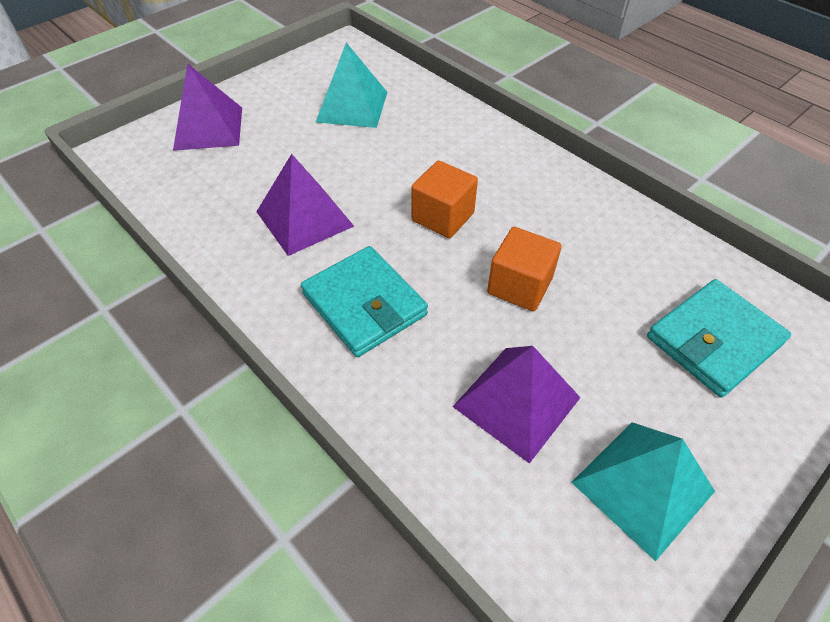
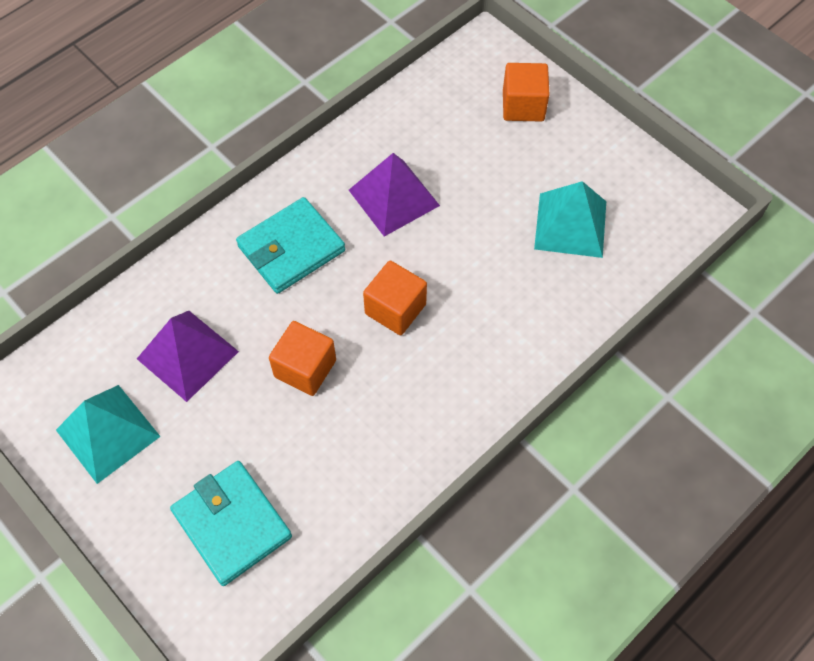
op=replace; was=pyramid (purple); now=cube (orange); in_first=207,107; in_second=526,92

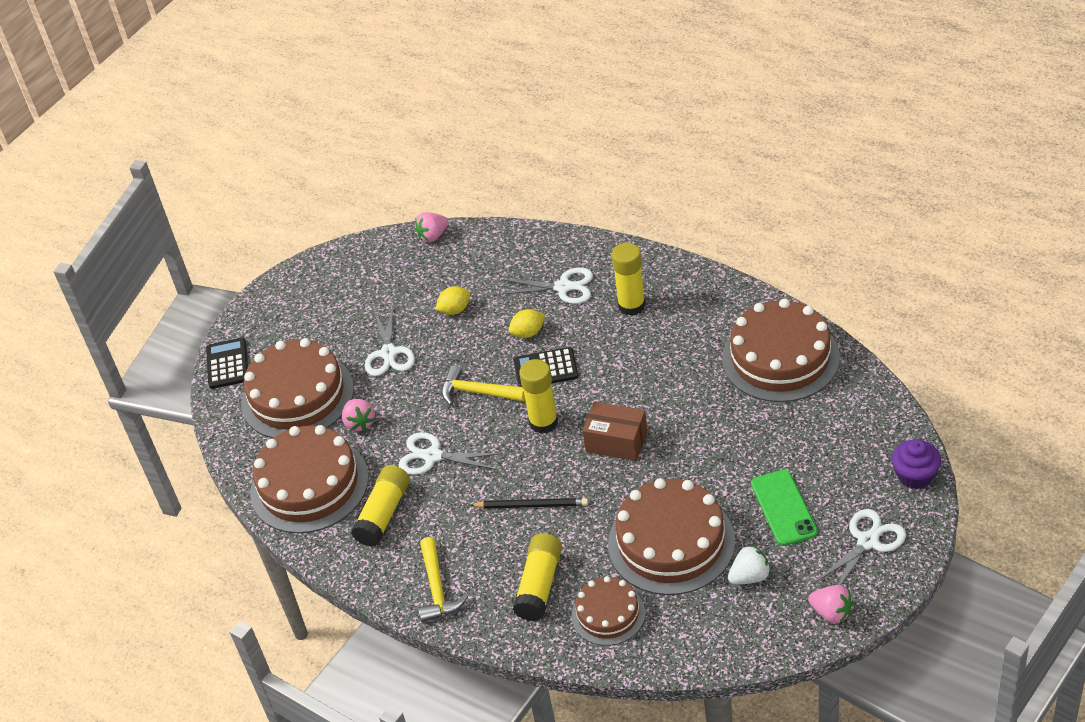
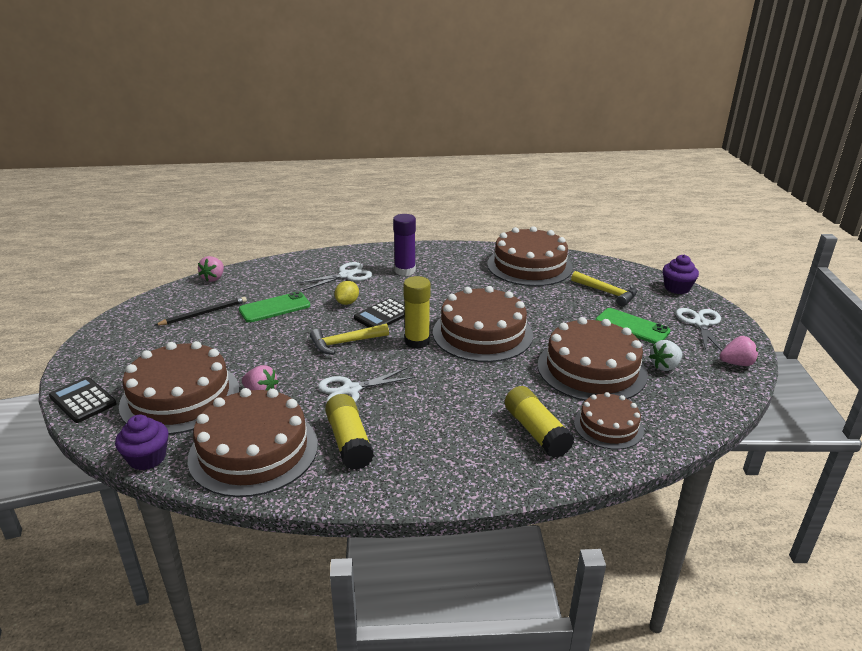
op=delete; was=scissors (white); in_first=390,341
op=insert; now=cupcake (purple); in_second=142,442
op=move; was=hammer (yellow); in_first=443,580; in_second=604,288
op=move; was=pencil (black); in_first=529,503; in_second=201,311
op=replace; was=lemon (yellow); now=phone (green); in_first=452,300; in_second=274,307
op=replace; was=box (brown); now=cake (brown); in_first=615,431; in_second=483,324
op=recolor; was=glue stick (yellow); now=glue stick (purple); in_first=628,279; in_second=404,245
op=rotate; was=strawberry (white); in_first=749,565; in_second=665,355; clockwise=-150

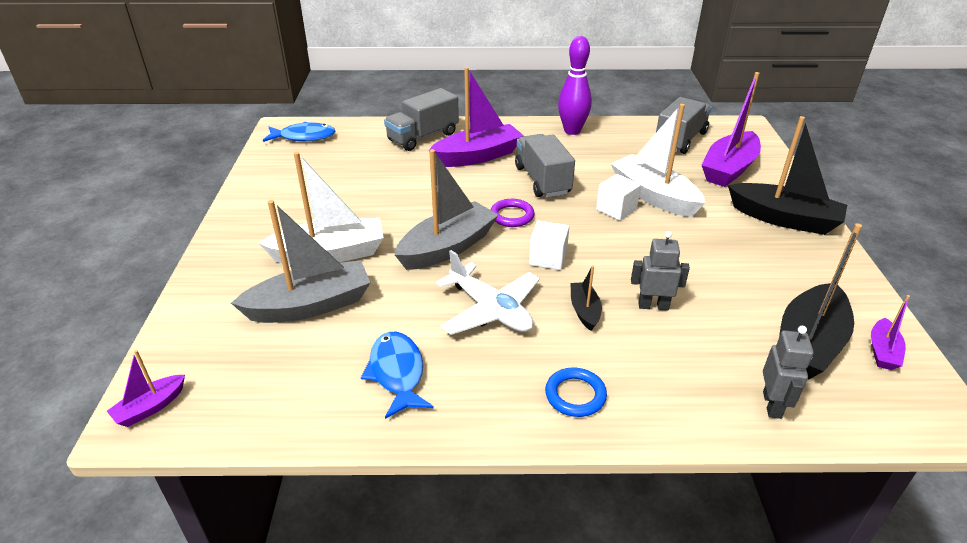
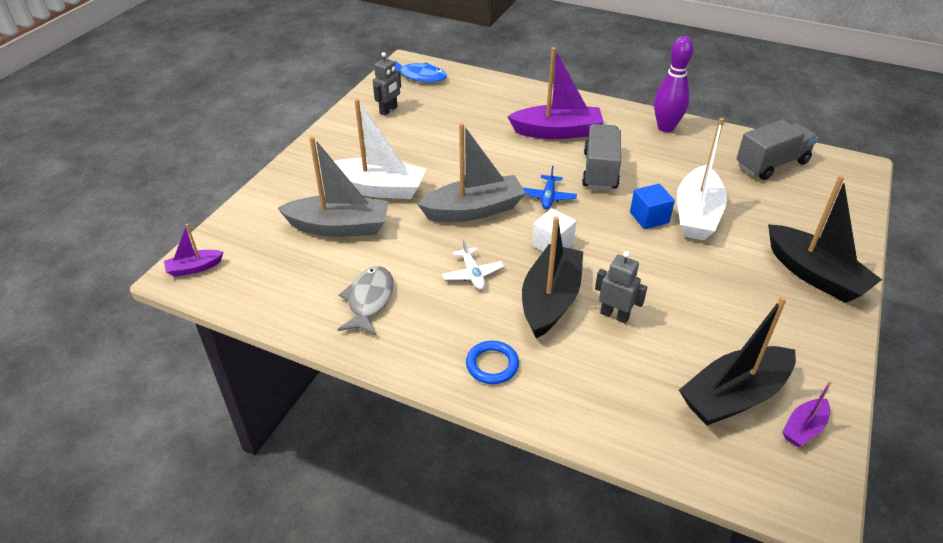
op=delete; was=truck (grey); in_first=421,119
op=delete; was=boat (purple); in_first=731,129
op=move; was=robot (grey); in_first=788,372; in_second=387,84
op=replace; was=ring (purple); now=plane (blue); in_first=513,213; in_second=550,187
op=recolor; was=fish (blue); now=fish (grey); in_first=397,375; in_second=365,300
op=recolor; was=cube (white); now=cube (blue); in_first=618,197; in_second=652,206
op=rotate; was=boat (white); in_first=658,160; in_second=702,179; clockwise=-150
op=resize; was=plane (white); in_first=488,292; in_second=473,264; ratio=0.58
op=resize; was=boat (black); in_first=586,298; in_second=552,277; ratio=2.04

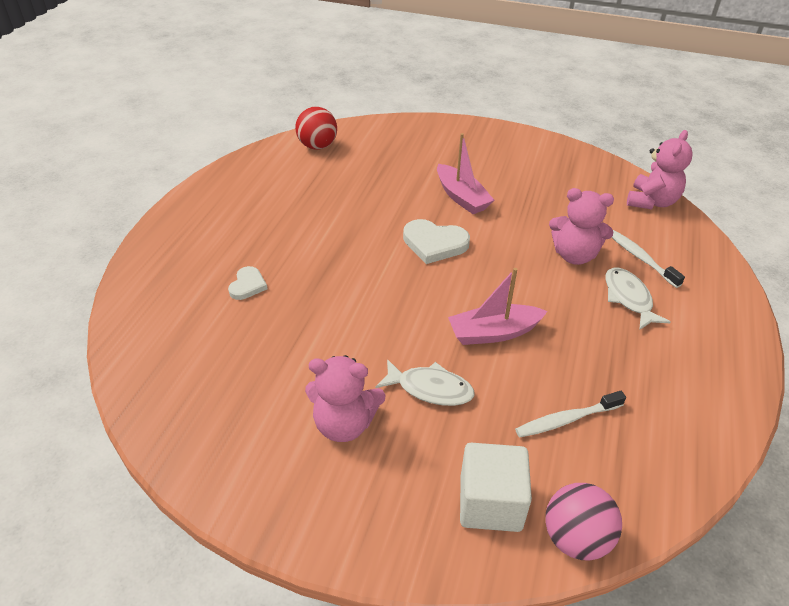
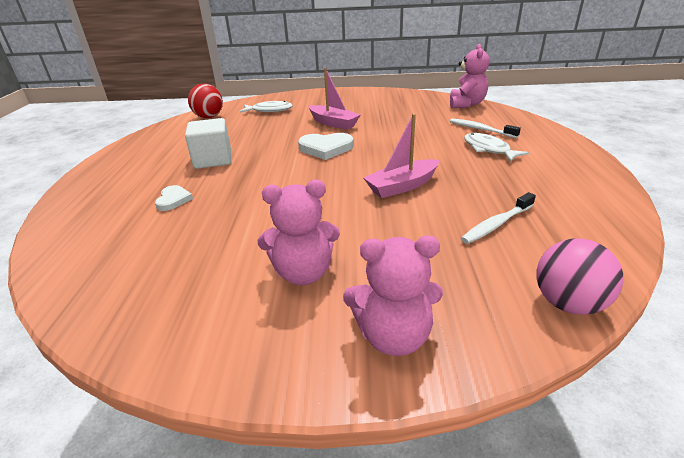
op=move; was=fish (white); in_first=425,382; in_second=266,107
op=move; was=cube (white); in_first=496,487; in_second=208,143
op=move; was=teddy bear (pink); in_first=581,226; in_second=393,296

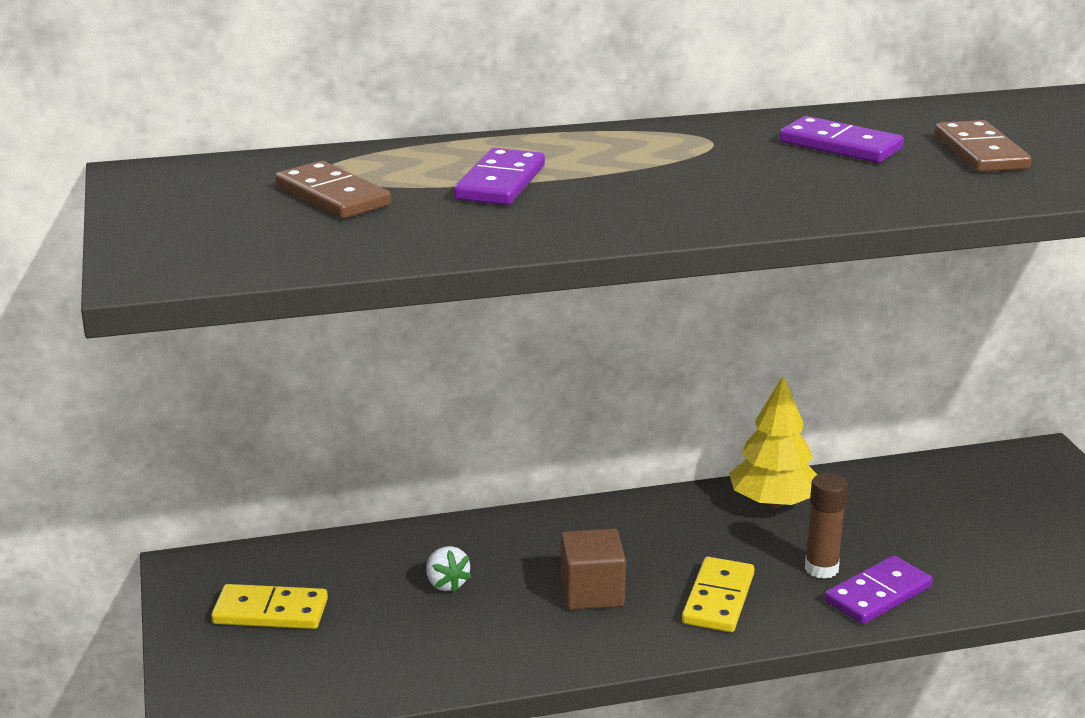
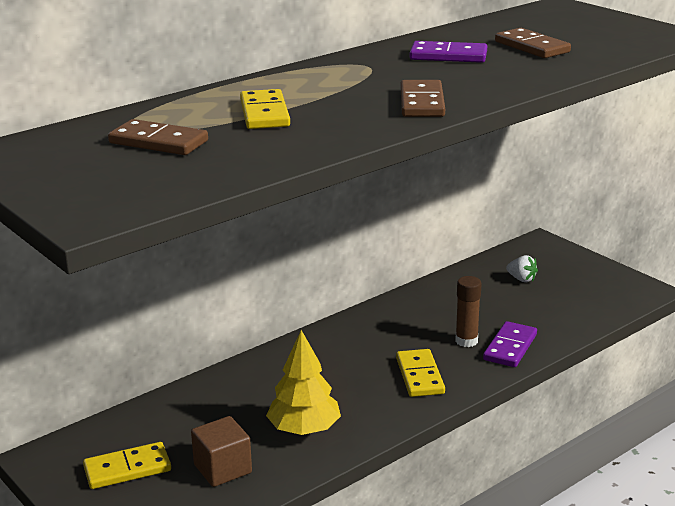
op=insert; now=domino (brown); in_second=423,98
op=move; was=strawberry (white); in_first=448,569; in_second=522,268
op=move; was=cube (brown); in_first=593,569; in_second=221,451
op=move; was=tree (yellow); in_first=773,441; in_second=303,382
op=recolor; was=domino (purple); now=domino (yellow); in_first=499,176; in_second=265,109

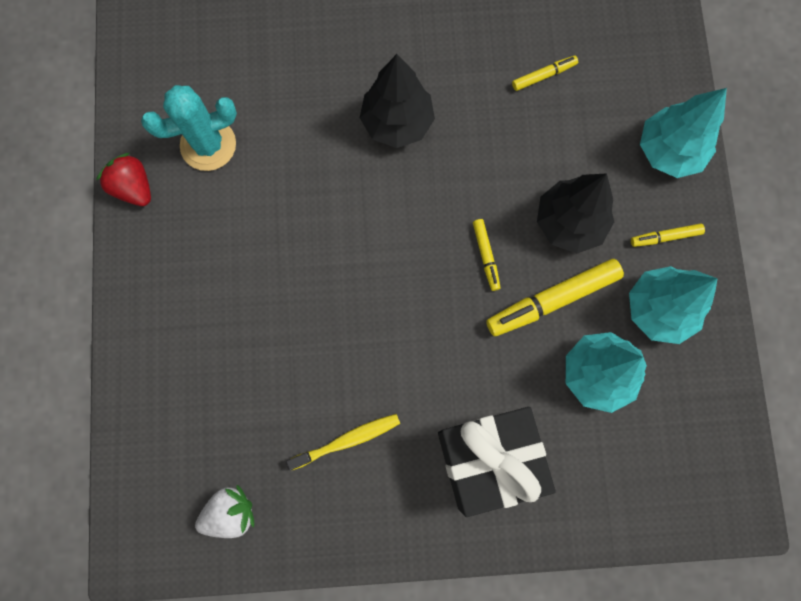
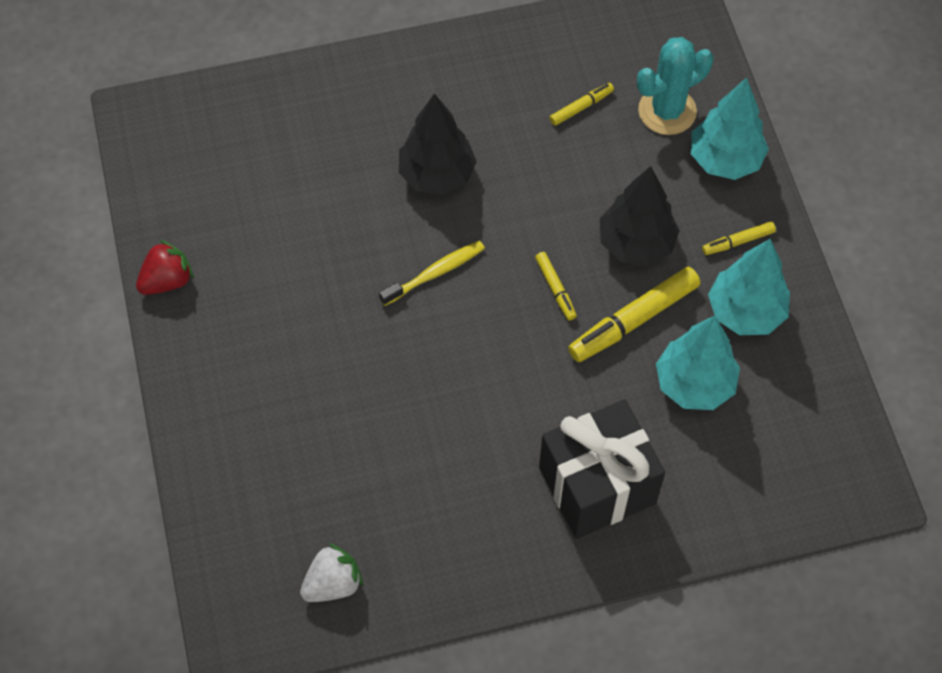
op=move; was=cactus (turquoise); in_first=189,128; in_second=675,86
op=move; was=toothbrush (yellow); in_first=343,442; in_second=432,273
op=rotate; was=strawberry (red); in_first=123,179; in_second=165,267; clockwise=105

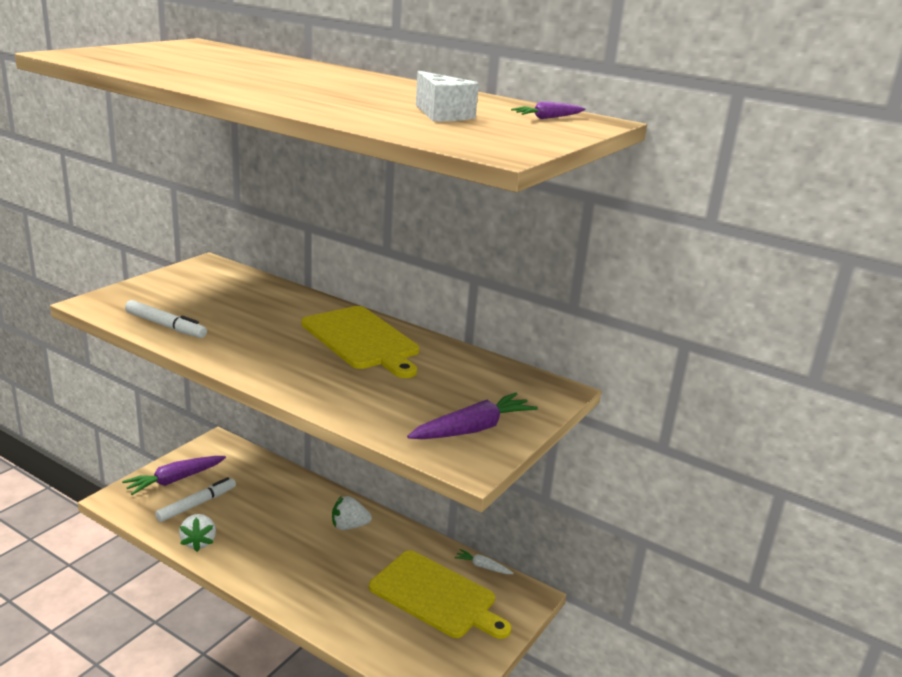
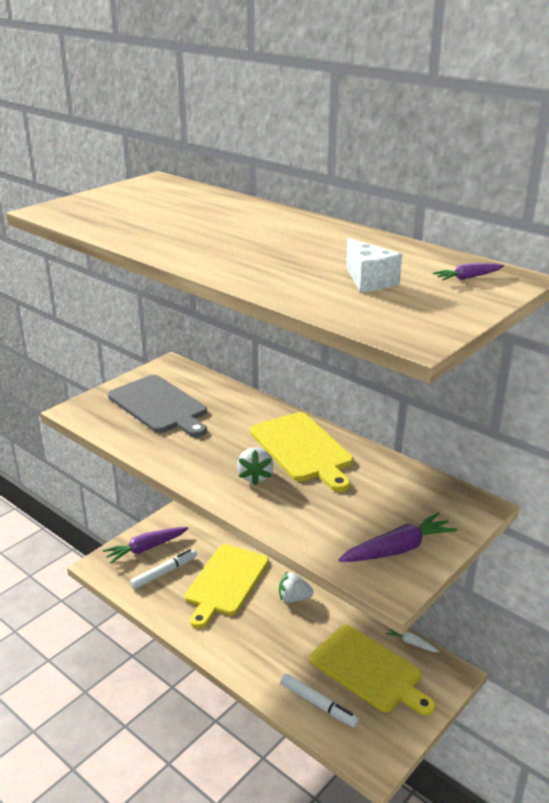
op=insert; now=cutting board (grey); in_second=157,406
op=insert; now=cutting board (yellow); in_second=227,586
op=move; was=marker (white); in_first=166,319; in_second=320,700
op=move; was=strawberry (white); in_first=197,533; in_second=255,466

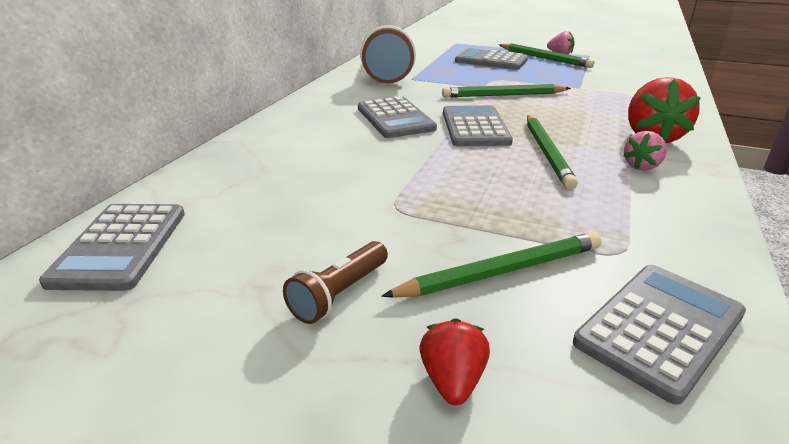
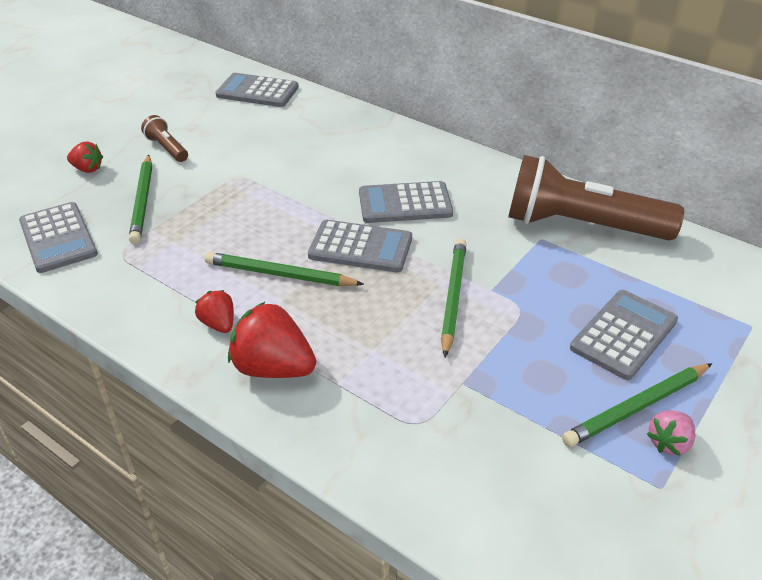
op=recolor; was=strawberry (pink); now=strawberry (red); in_first=645,151; in_second=214,311

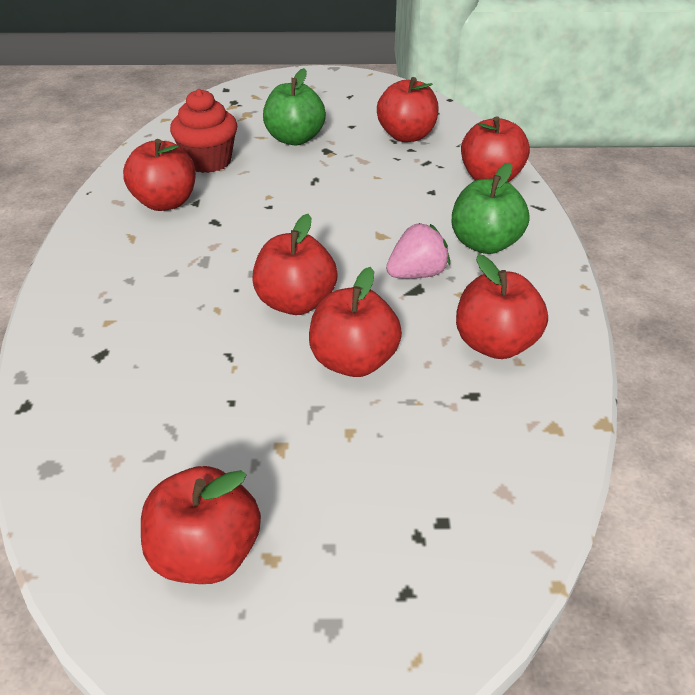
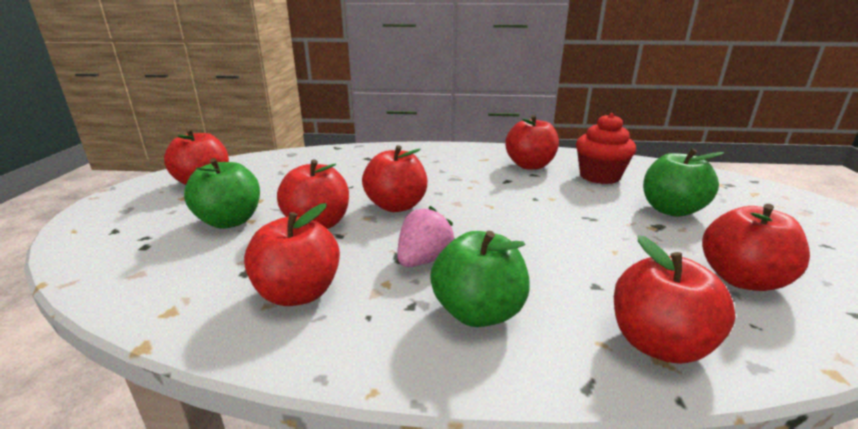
op=insert; now=apple (green); in_second=222,193
op=rotate; was=strawberry (pink); in_first=418,251; in_second=425,236; clockwise=-120

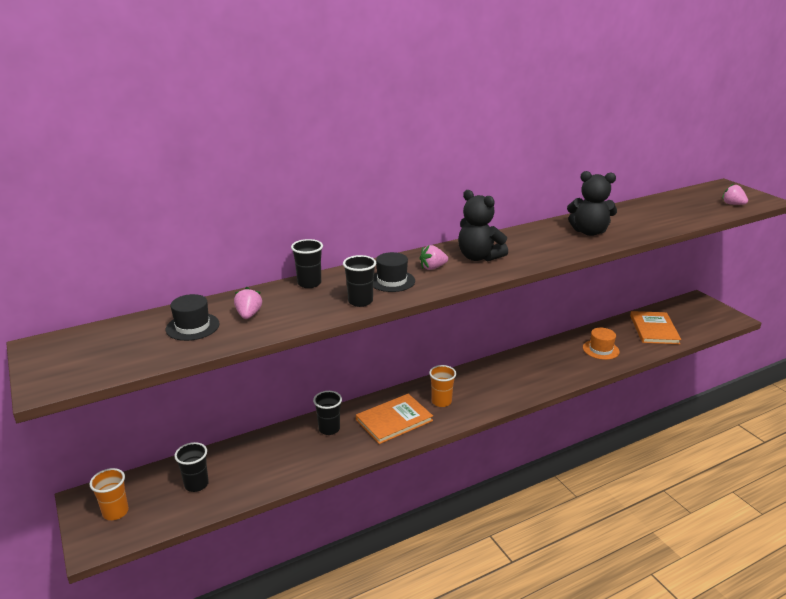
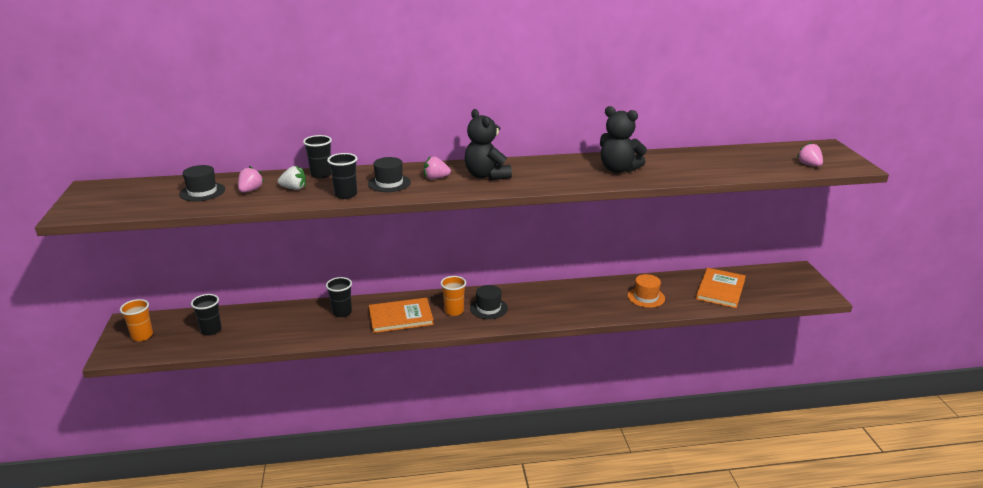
op=insert; now=strawberry (white); in_second=292,178
op=insert; now=hat (black); in_second=489,302

